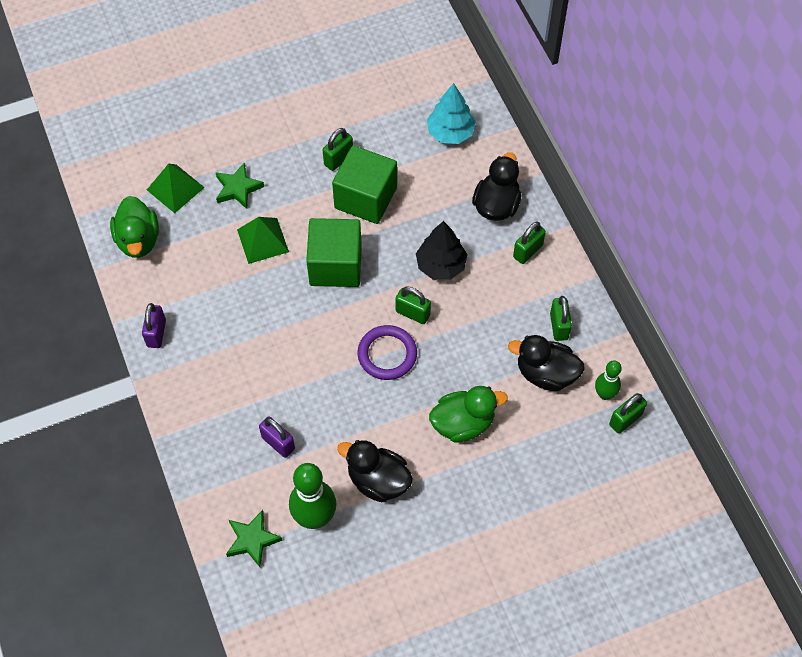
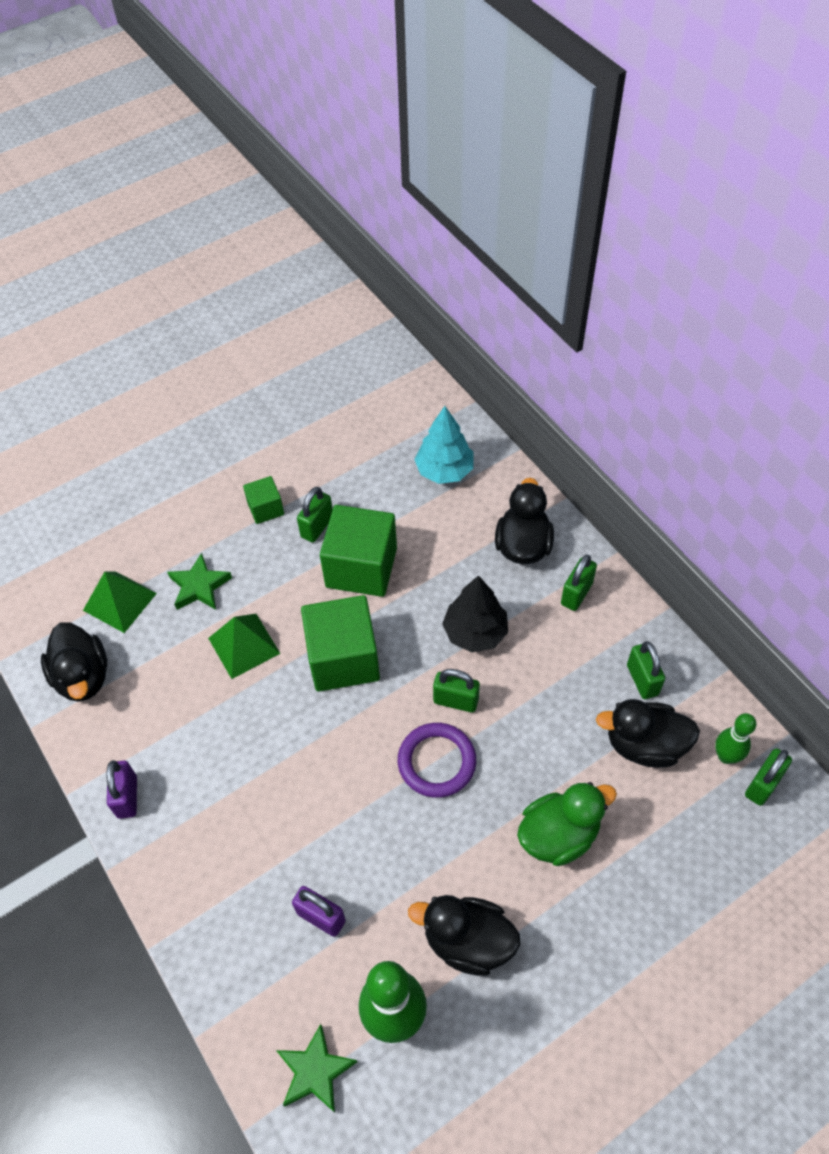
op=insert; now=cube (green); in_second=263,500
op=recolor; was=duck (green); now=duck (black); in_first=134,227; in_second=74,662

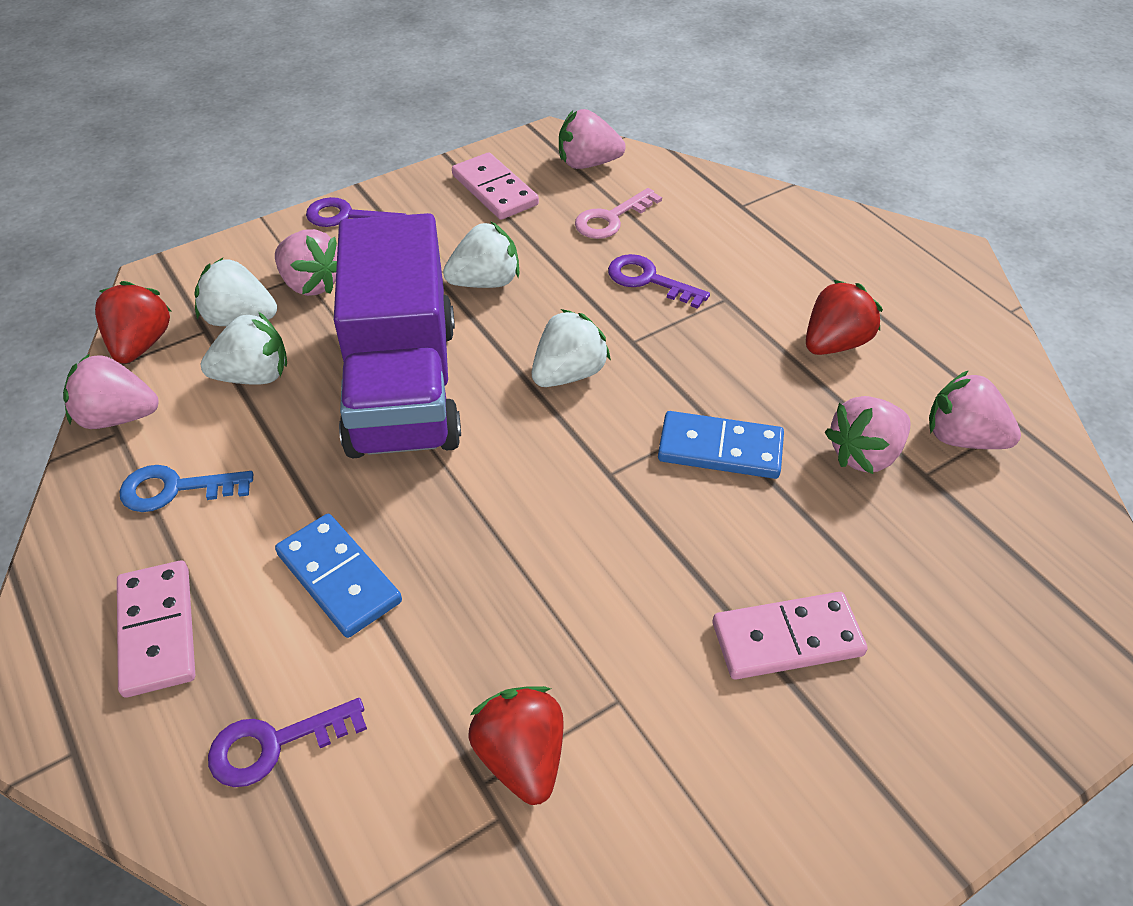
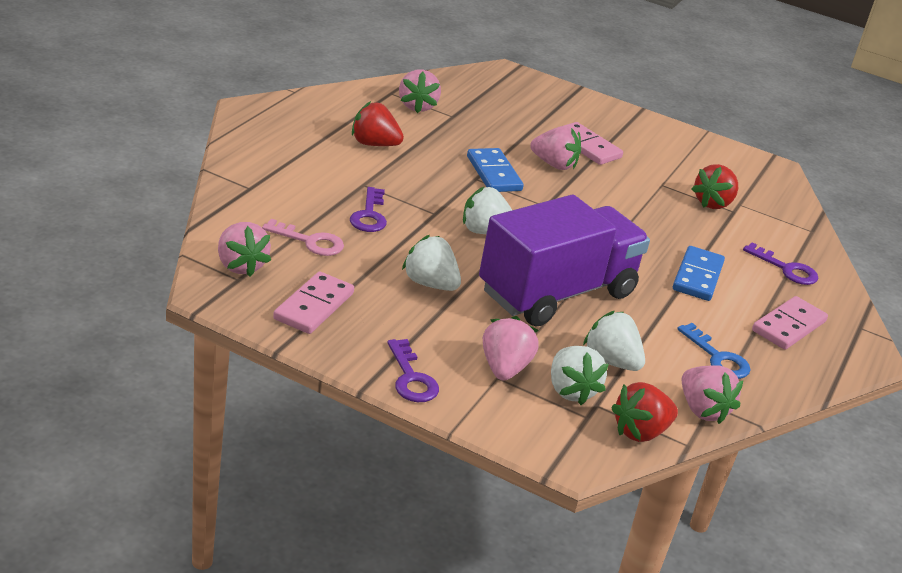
op=move; was=strawberry (pink); in_first=867,435; in_second=555,148

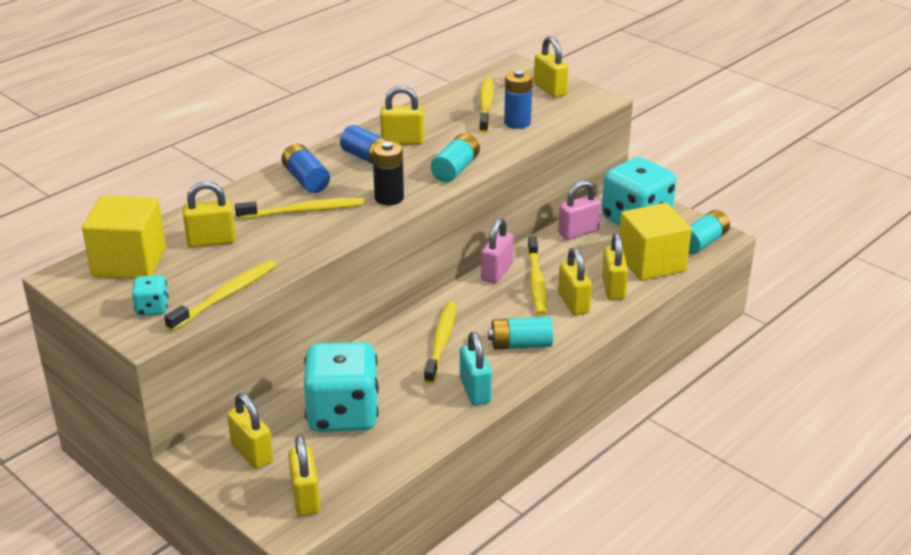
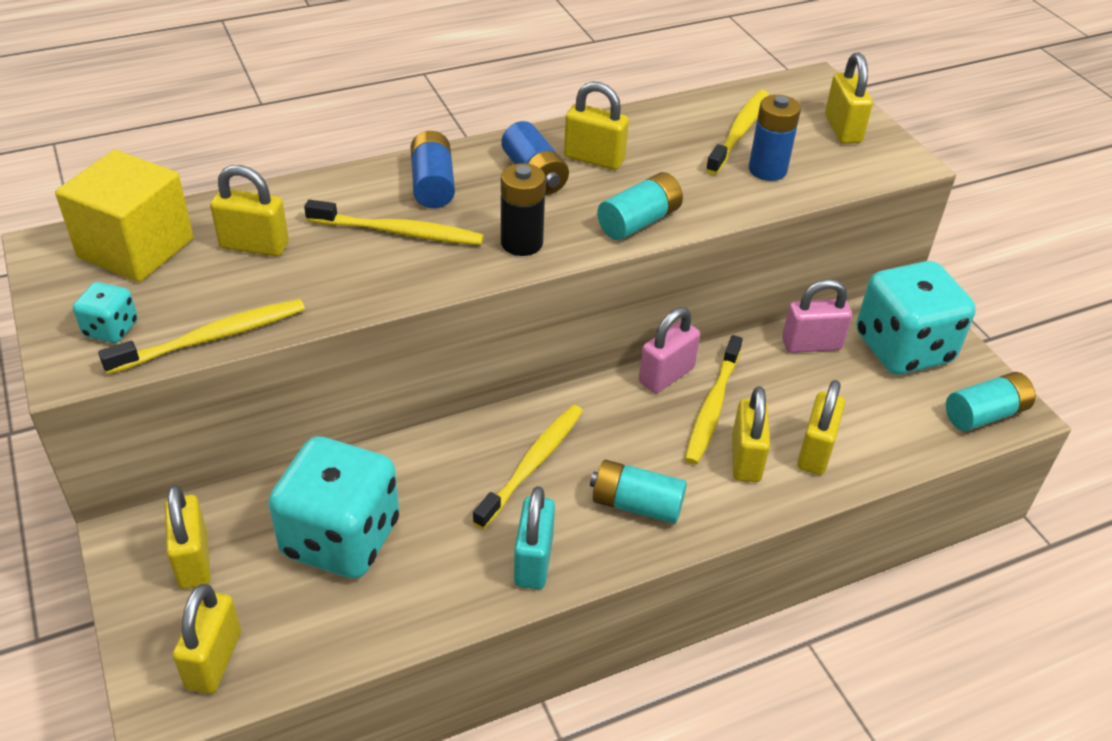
op=delete; was=cube (yellow); in_first=655,242

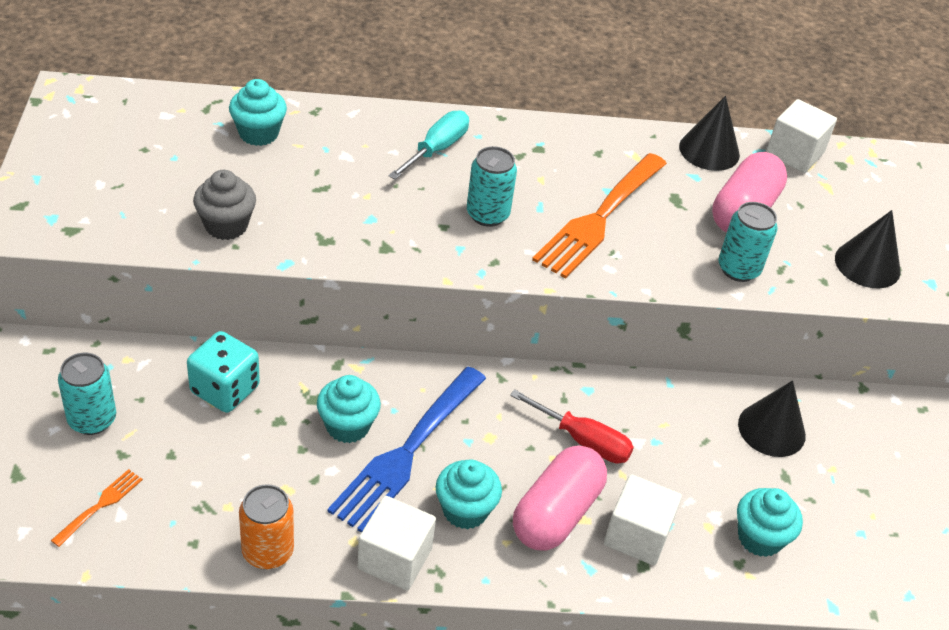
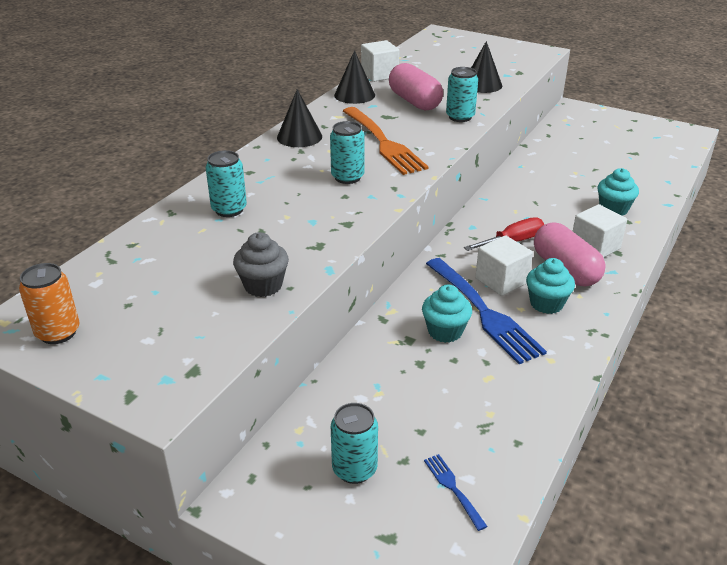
op=delete; was=dice (turquoise); in_first=223,372
op=delete; was=cupcake (turquoise); in_first=258,112
op=delete; was=screwdriver (turquoise); in_first=429,145
op=insert; now=can (turquoise); in_second=226,183
op=move; was=can (orange); in_first=266,526; in_second=49,303
op=move; was=cube (white); in_first=396,543; in_second=504,265
op=move; was=cone (black); in_first=772,418; in_second=299,118
op=recolor; was=fork (orange); now=fork (blue); in_first=97,508; in_second=456,492

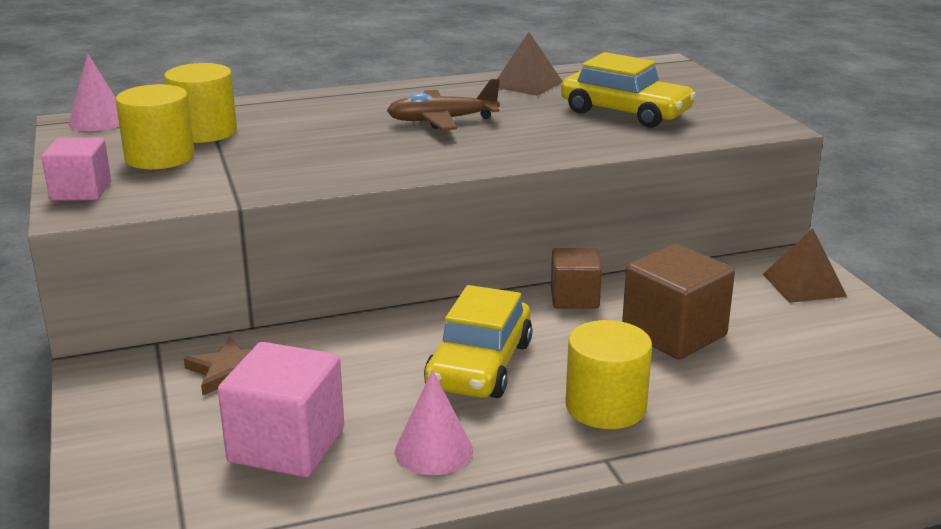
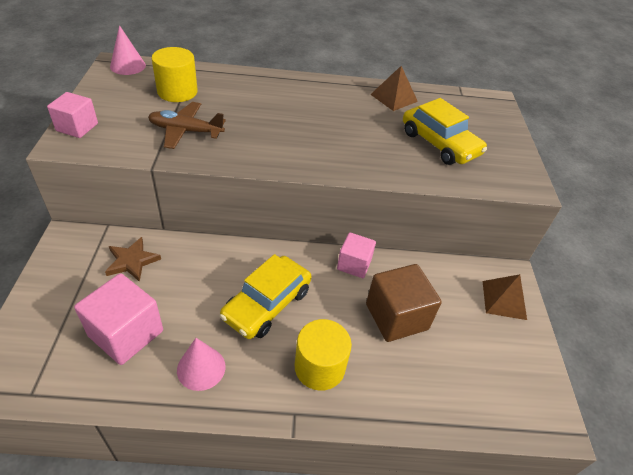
op=delete; was=cylinder (yellow); in_first=155,126
op=move; was=plane (brown); in_first=443,104; in_second=187,125
op=recolor; was=cube (brown); now=cube (pink); in_first=576,278; in_second=356,255

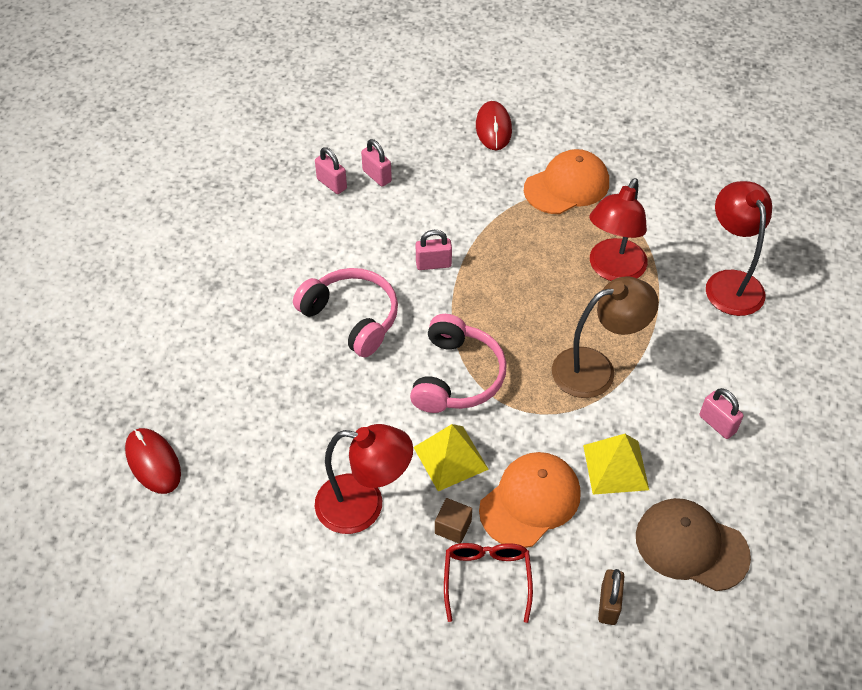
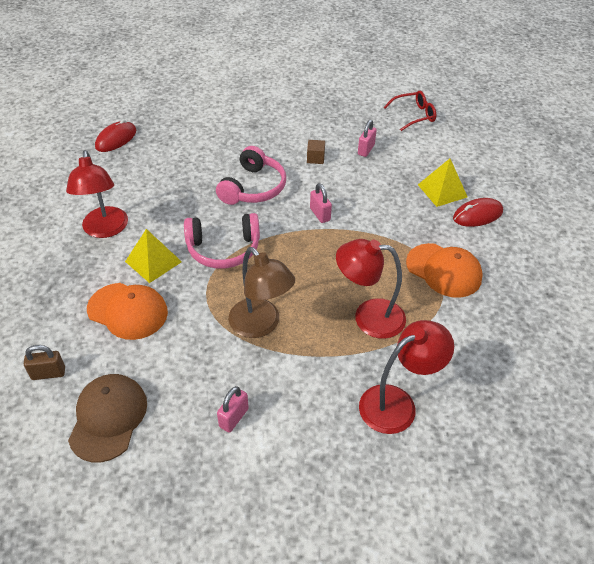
op=delete; was=padlock (pink); in_first=376,163
op=move; was=cube (brown); in_first=453,521; in_second=316,152
op=move; was=glasses (red); in_first=488,583; in_second=410,111
op=move; was=pyramid (yellow); in_first=616,464; in_second=443,183

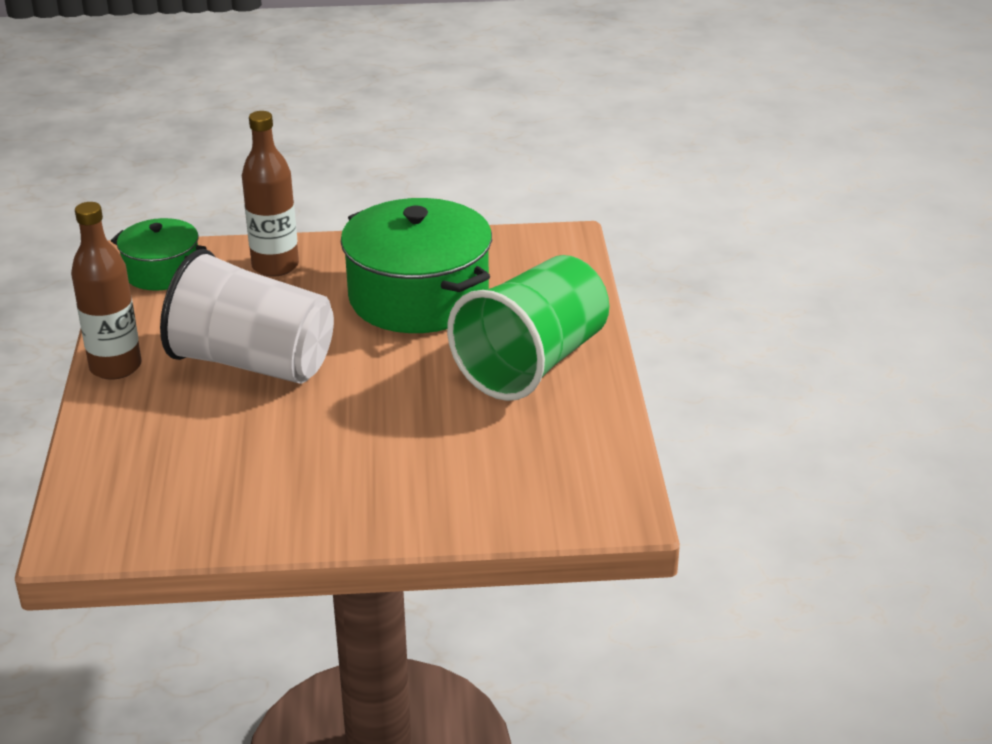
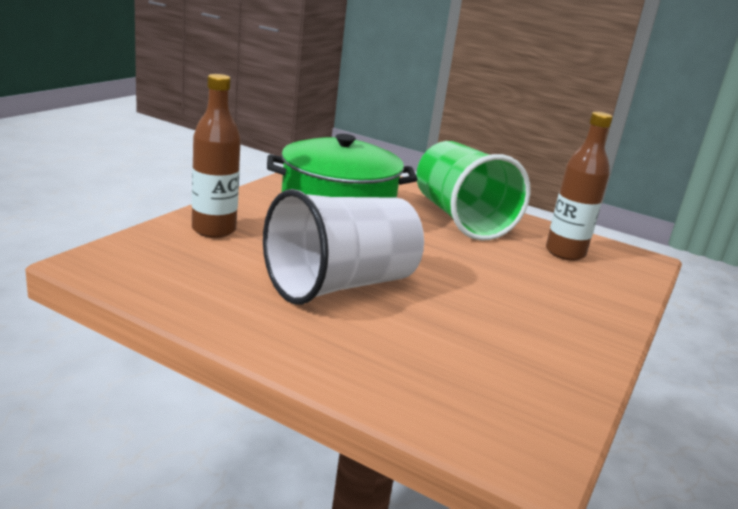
op=delete; was=pot (green); in_first=159,254
op=move; was=bottle (brown); in_first=106,291; in_second=579,186

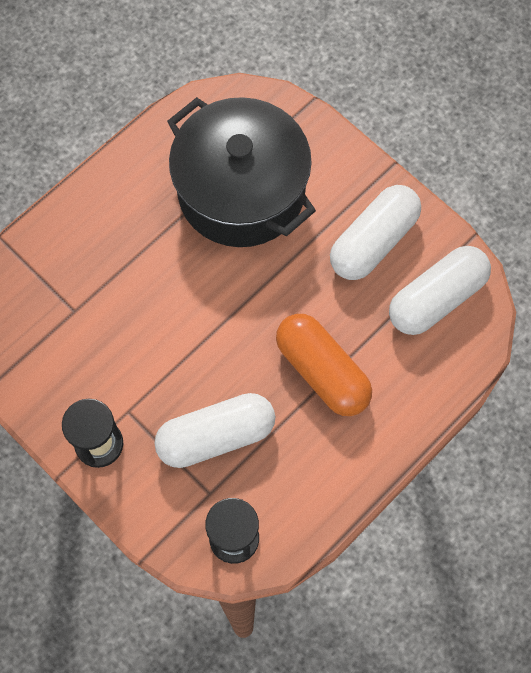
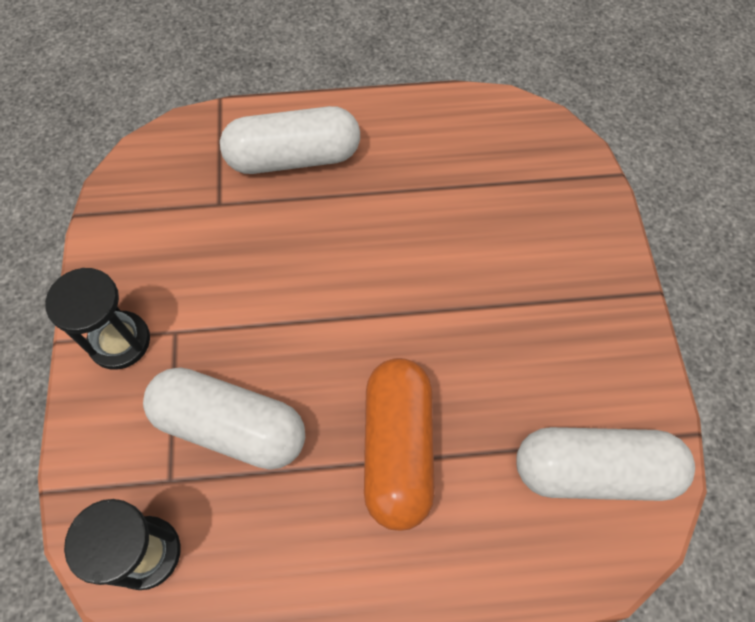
op=delete; was=pot (black); in_first=241,172
op=move; was=capsule (white); in_first=375,232; in_second=290,140

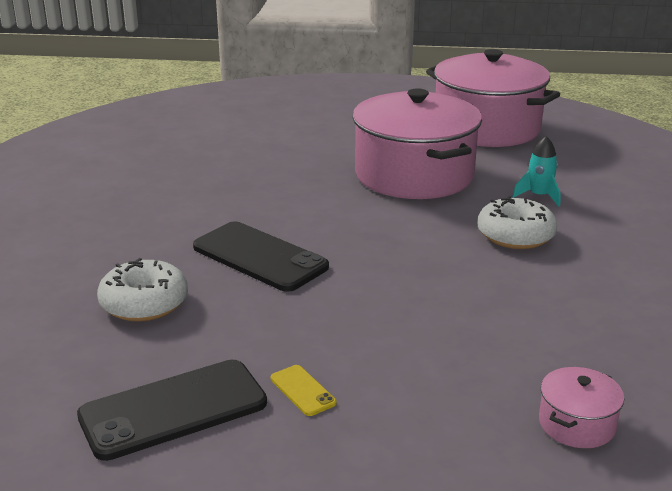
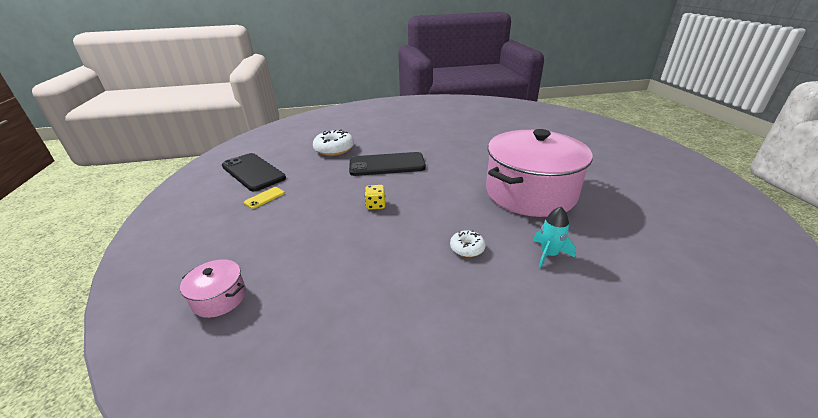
op=delete; was=pot (pink); in_first=493,98
op=insert; now=dice (yellow); in_second=375,197
op=rotate; was=phone (black); in_first=261,256; in_second=387,164; clockwise=60
op=resize; was=donut (white); in_first=517,222; in_second=468,243; ratio=0.56

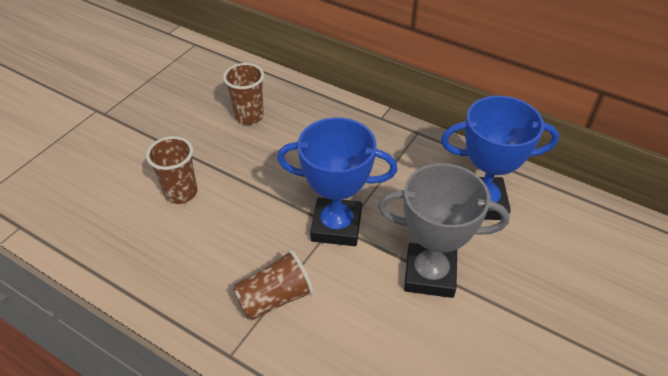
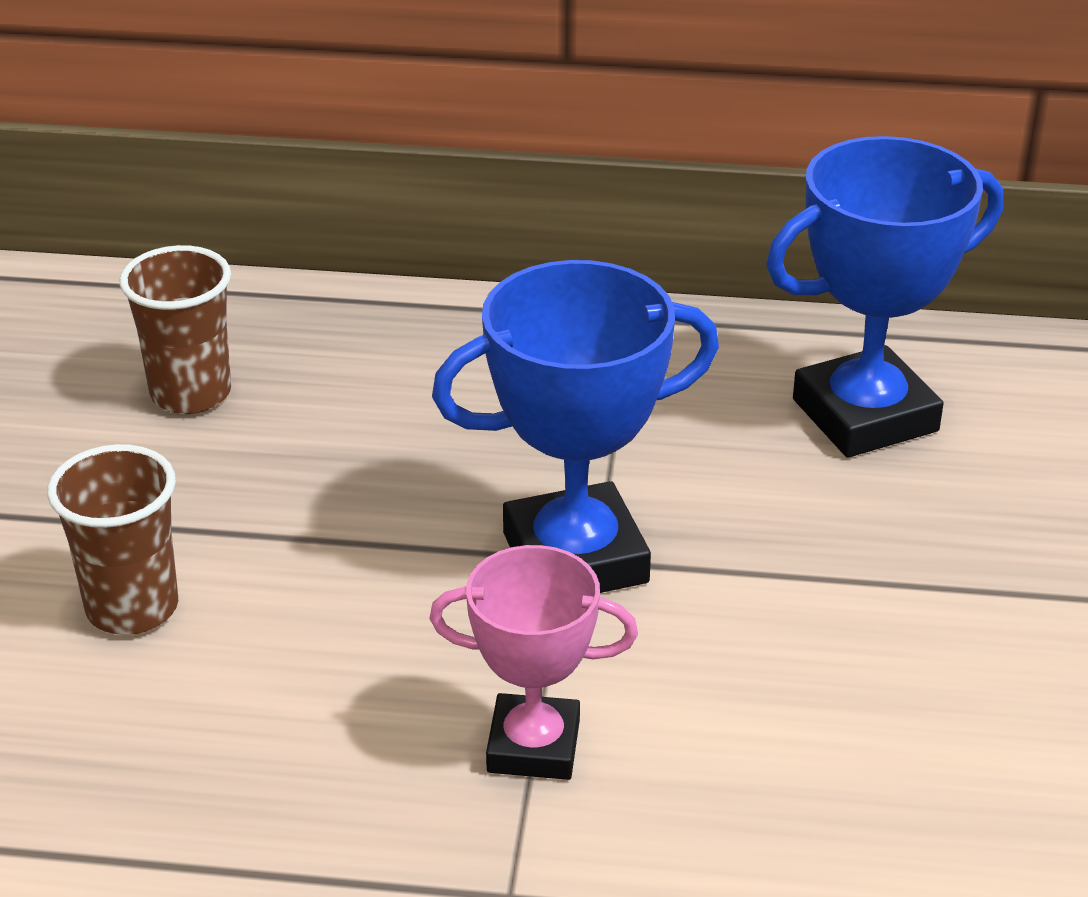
op=delete; was=trophy (grey); in_first=444,230
op=replace; was=cup (brown); now=trophy (pink); in_first=273,285; in_second=533,662

